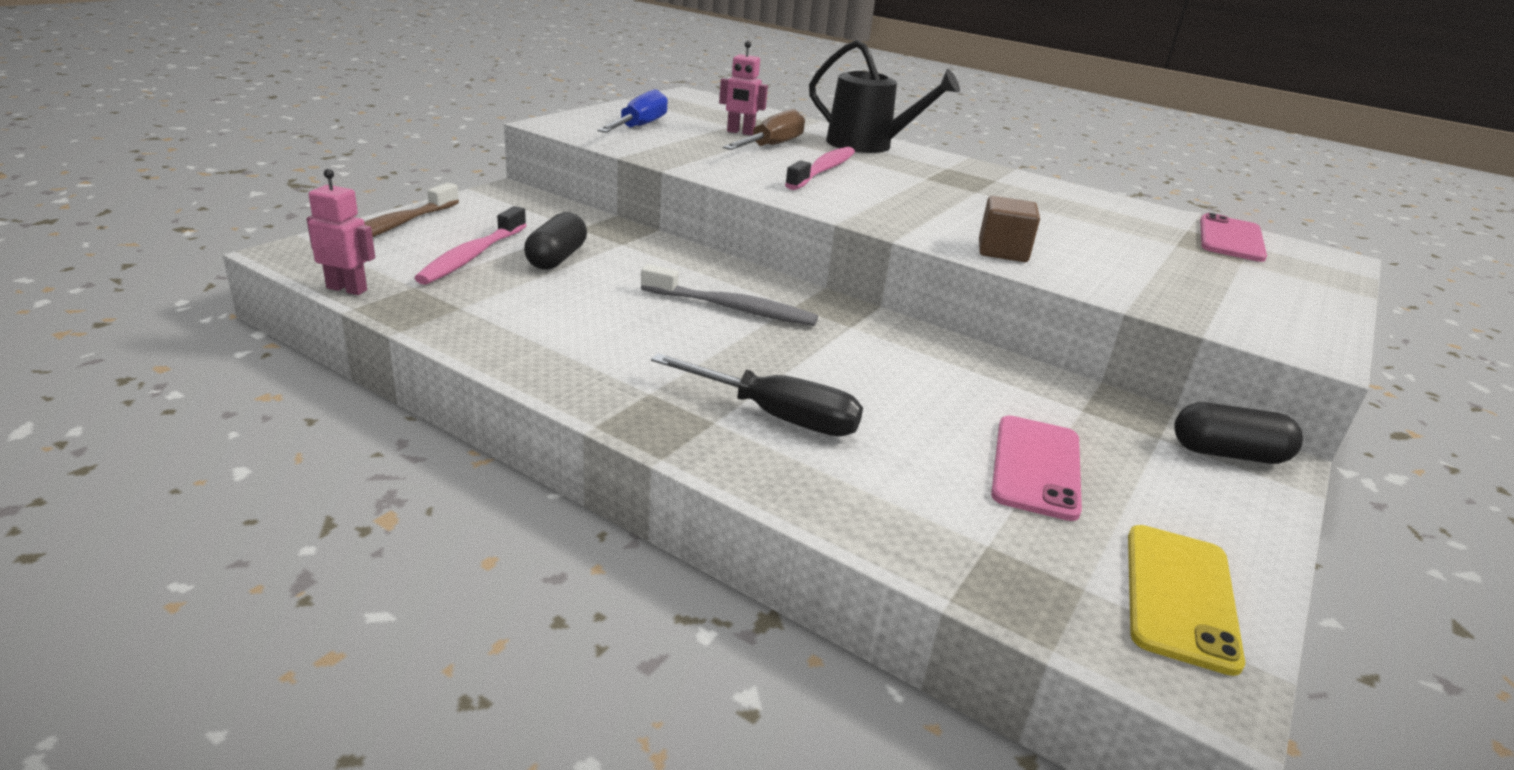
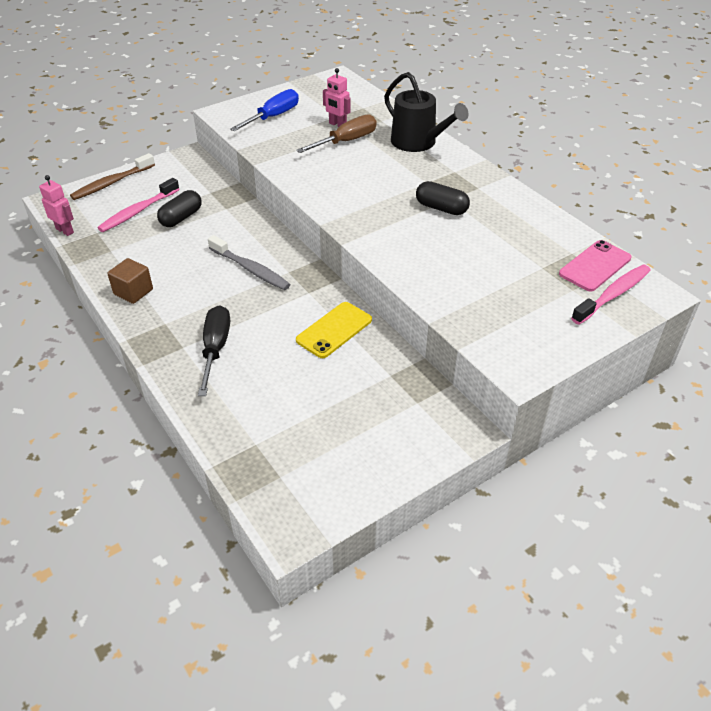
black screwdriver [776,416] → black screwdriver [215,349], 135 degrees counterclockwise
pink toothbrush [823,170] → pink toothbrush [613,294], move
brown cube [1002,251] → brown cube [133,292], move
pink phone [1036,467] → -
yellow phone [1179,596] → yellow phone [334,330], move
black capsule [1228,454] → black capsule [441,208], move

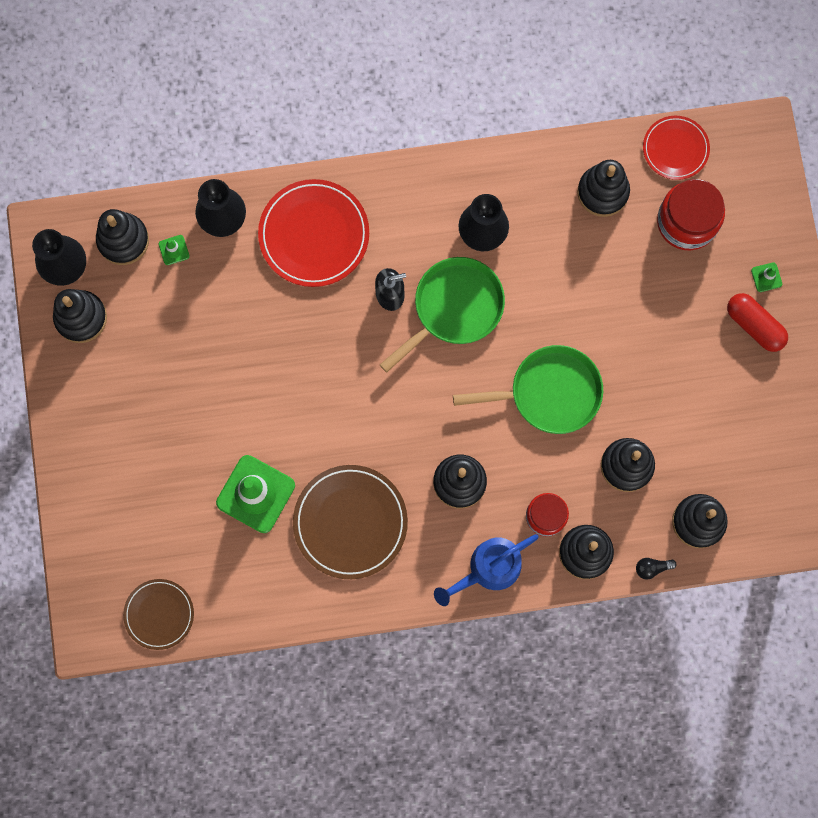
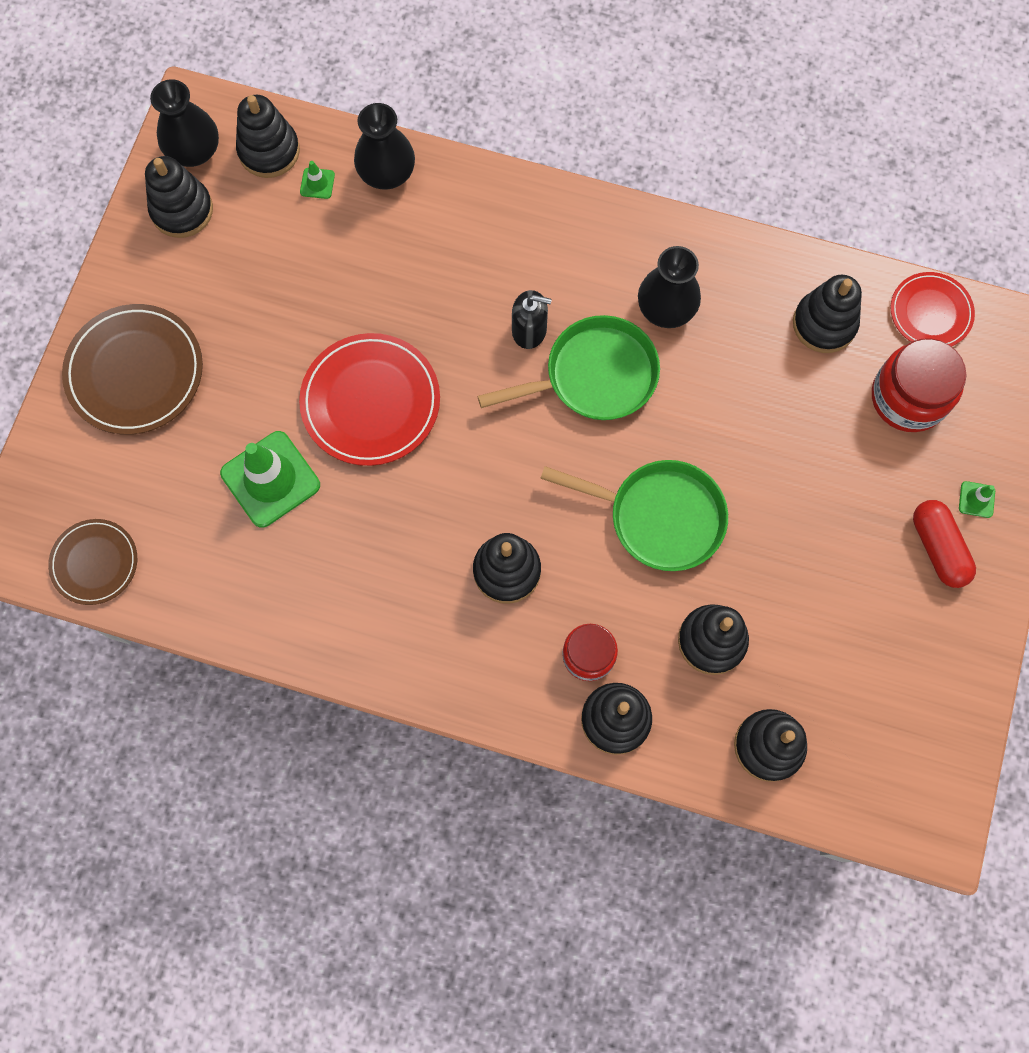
red plate [314,235] → red plate [370,402], move
brown plate [350,522] → brown plate [135,372], move
blue watering can [489,569] → -
black light bulb [652,568] → -

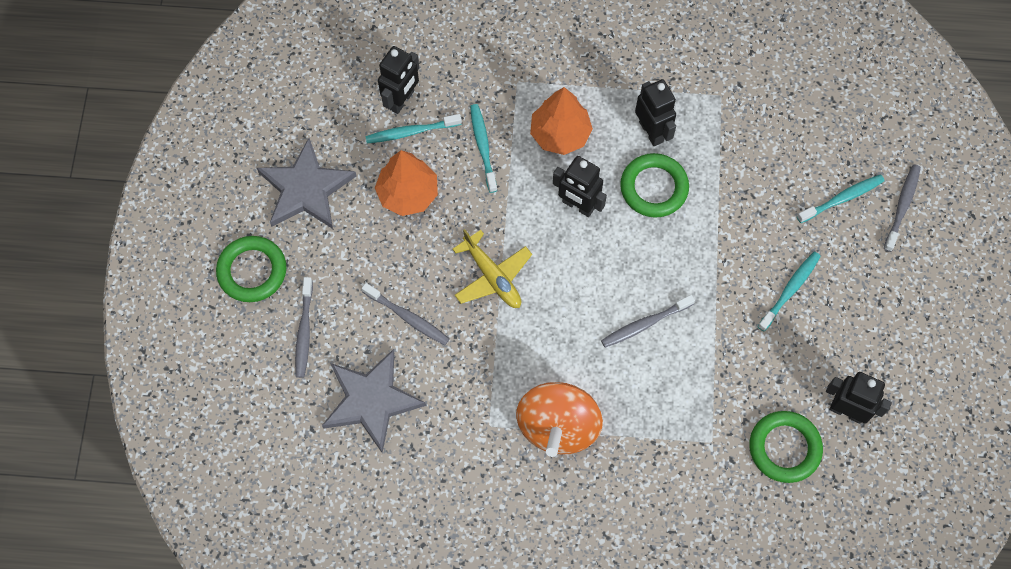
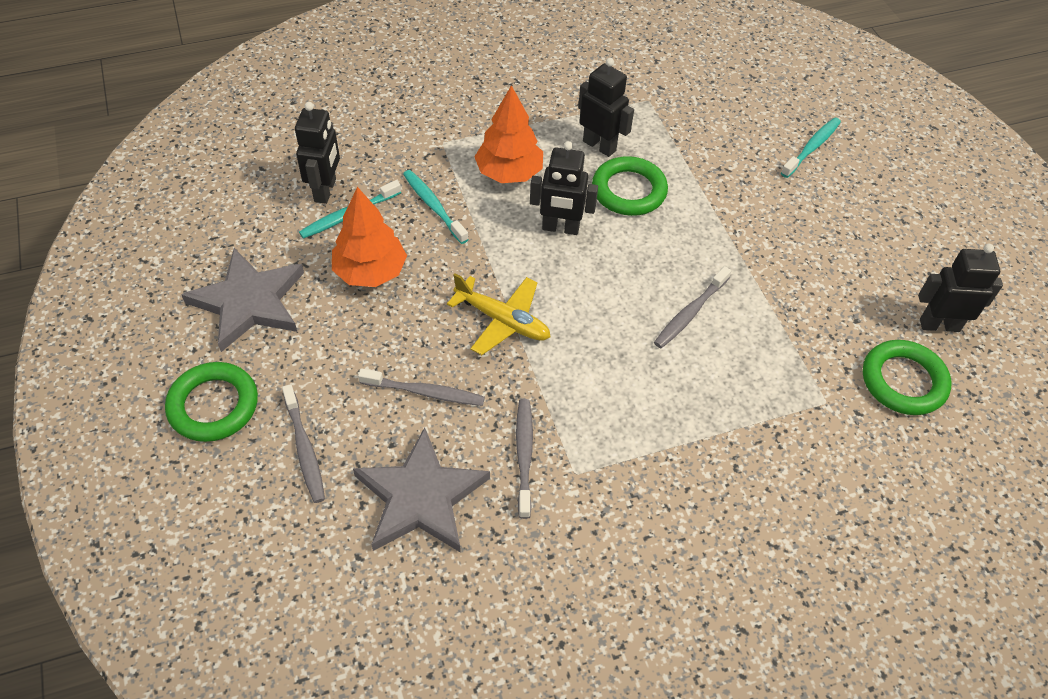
orange spinning top [558,426] → -
turquoise toothbrush [790,290] → -
grey toothbrush [902,206] → grey toothbrush [524,455], move

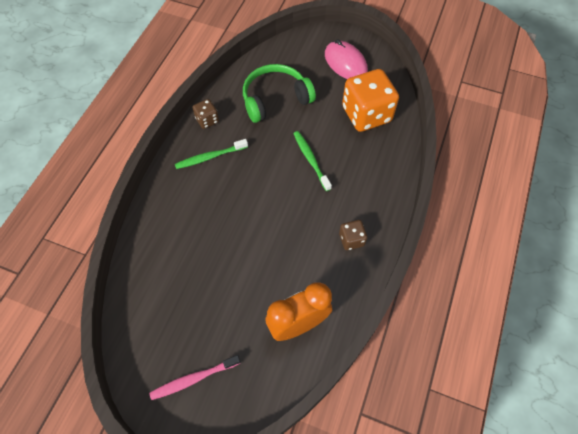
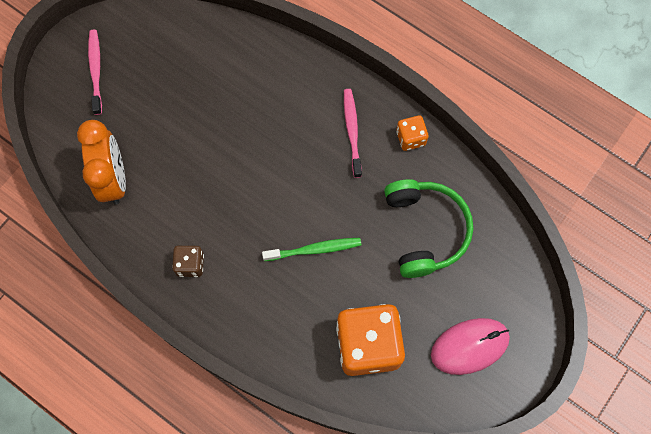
green toothbrush [210,157] → pink toothbrush [352,131]
brown dice [207,120] → orange dice [410,138]

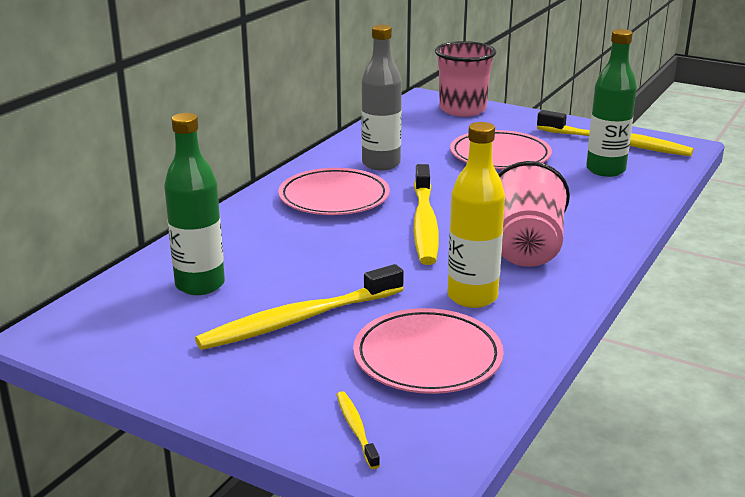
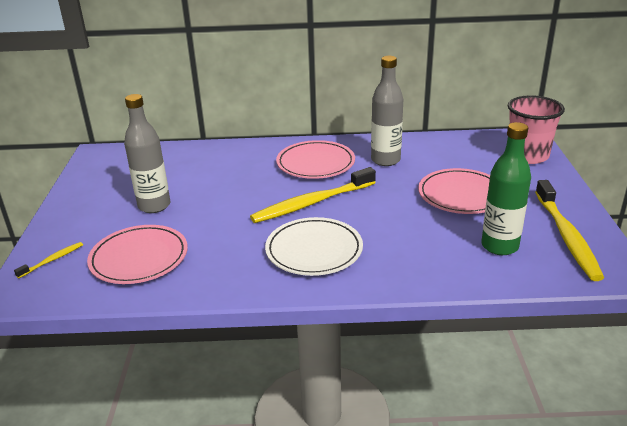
green bottle [200,285] → -
yellow toothbrush [299,319] → grey bottle [154,206]
yellow bottle [472,297] → -
pink cup [526,248] → white plate [314,250]

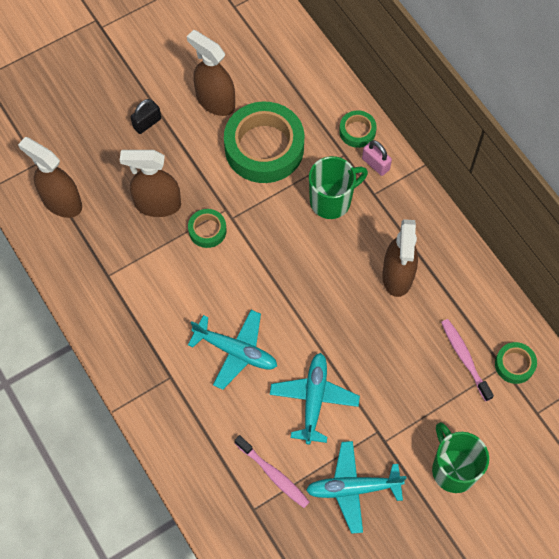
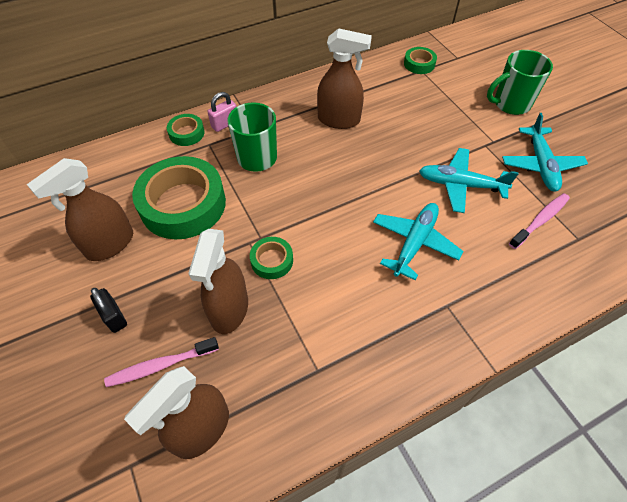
pink toothbrush [464,358] → pink toothbrush [160,365], move

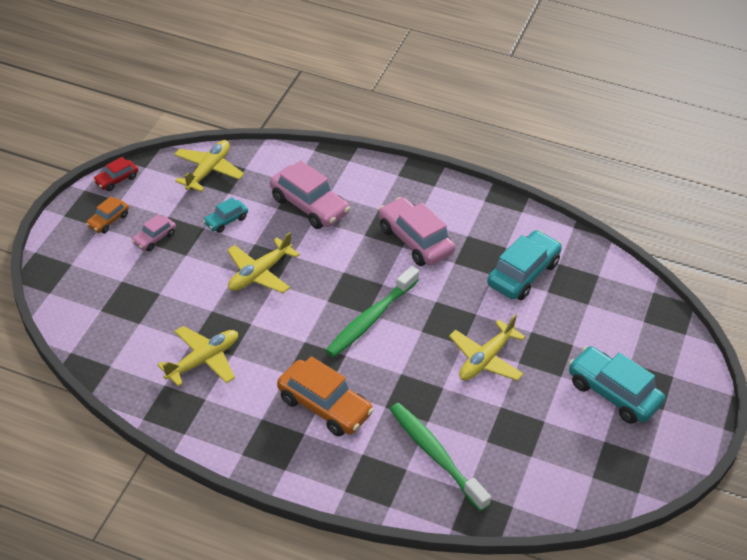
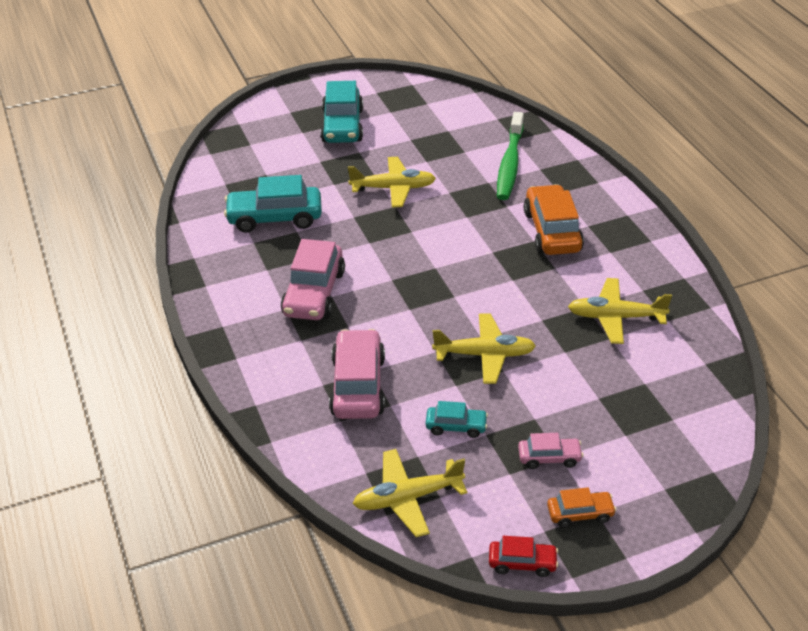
green toothbrush [371,318] → -

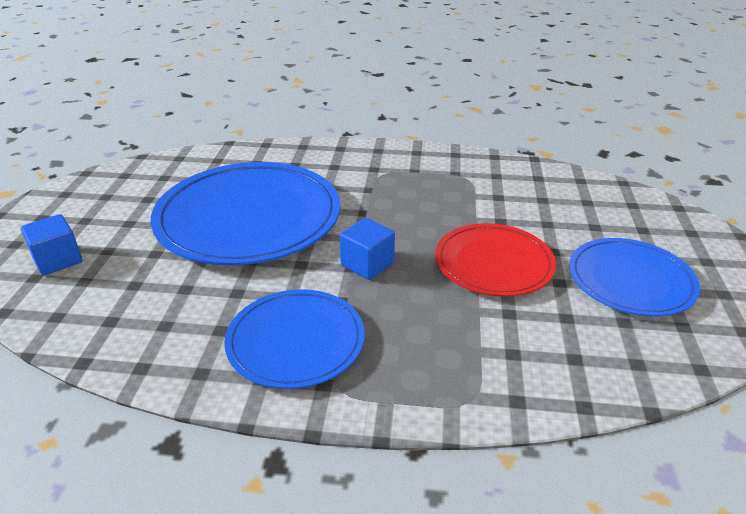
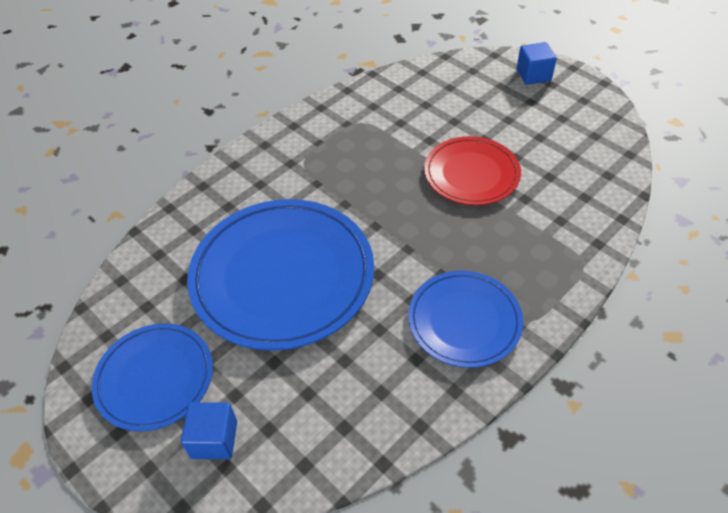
blue cube [367,264] → blue cube [533,75], move
blue plate [630,280] → blue plate [155,378], move

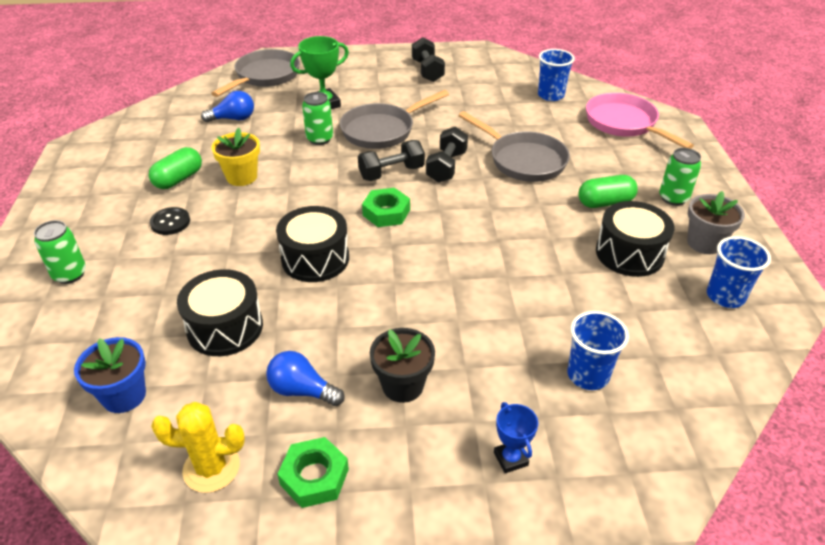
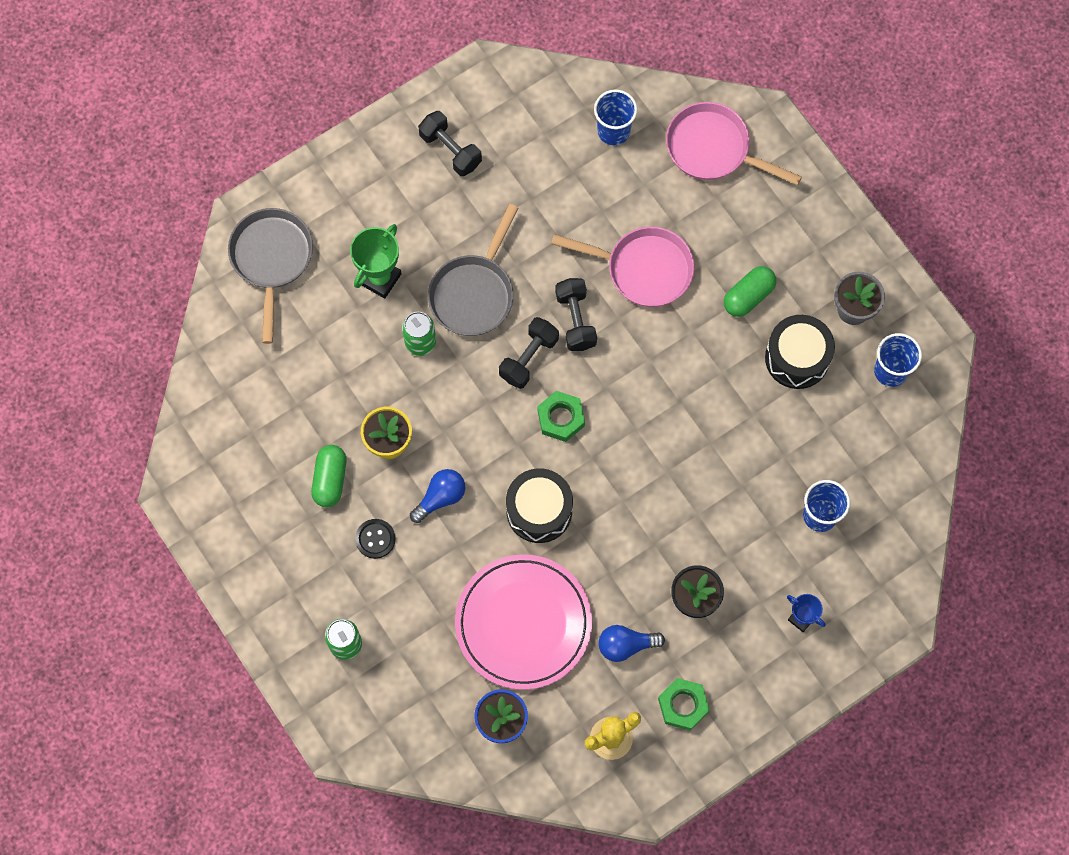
black drum [225,327] → pink plate [523,623]
blue light bulb [233,119] → blue light bulb [440,498], move
grey pan [523,160] → pink pan [643,269]
green can [673,198] → -

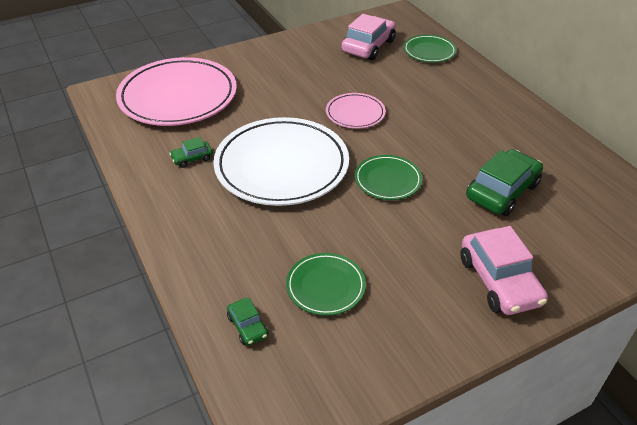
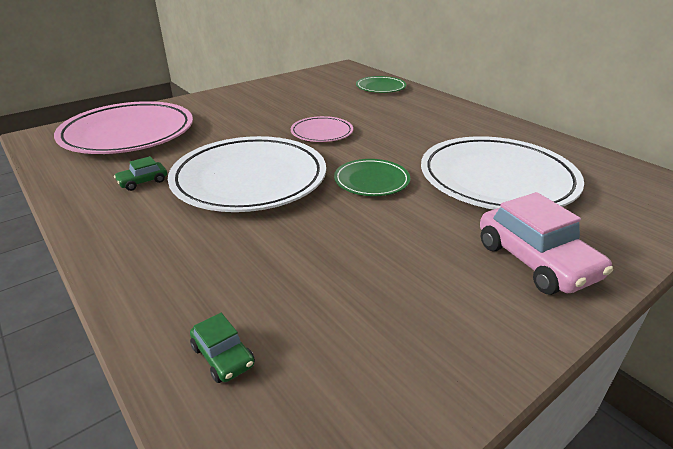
green plate [325,286] → -
pink car [368,46] → -
green car [502,191] → white plate [497,179]

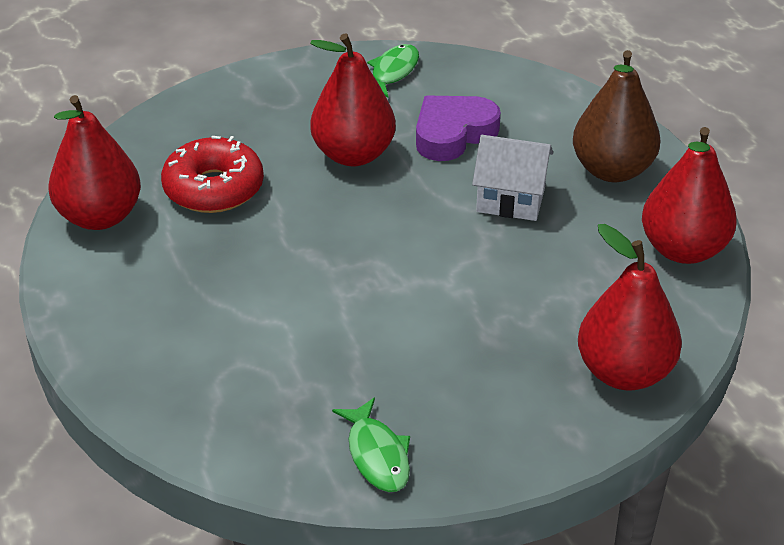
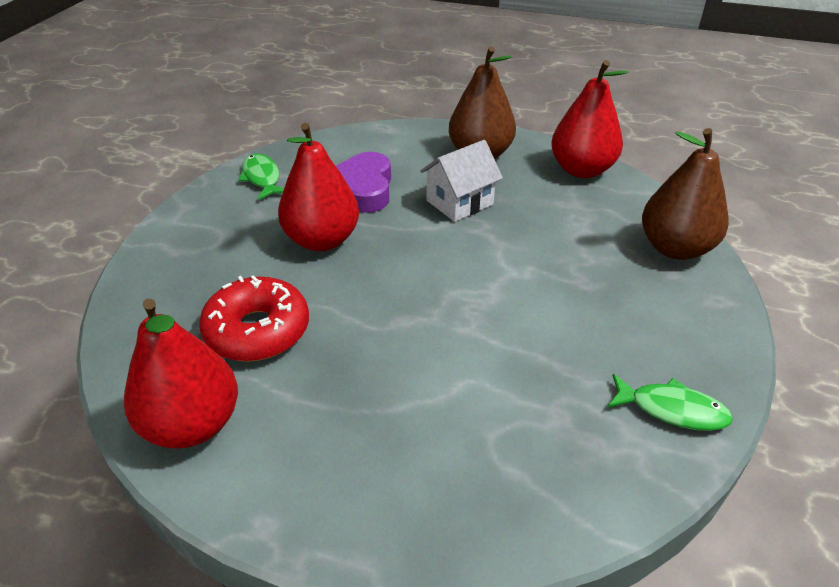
red pear [624,372] → brown pear [675,248]

